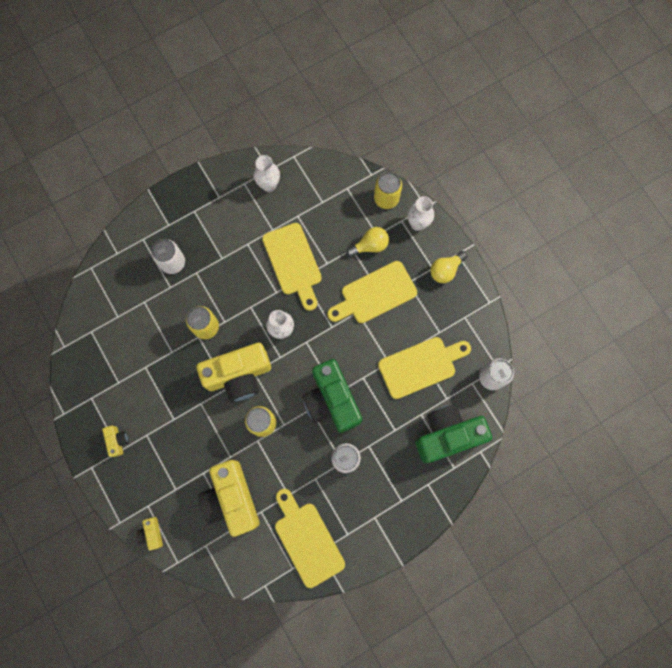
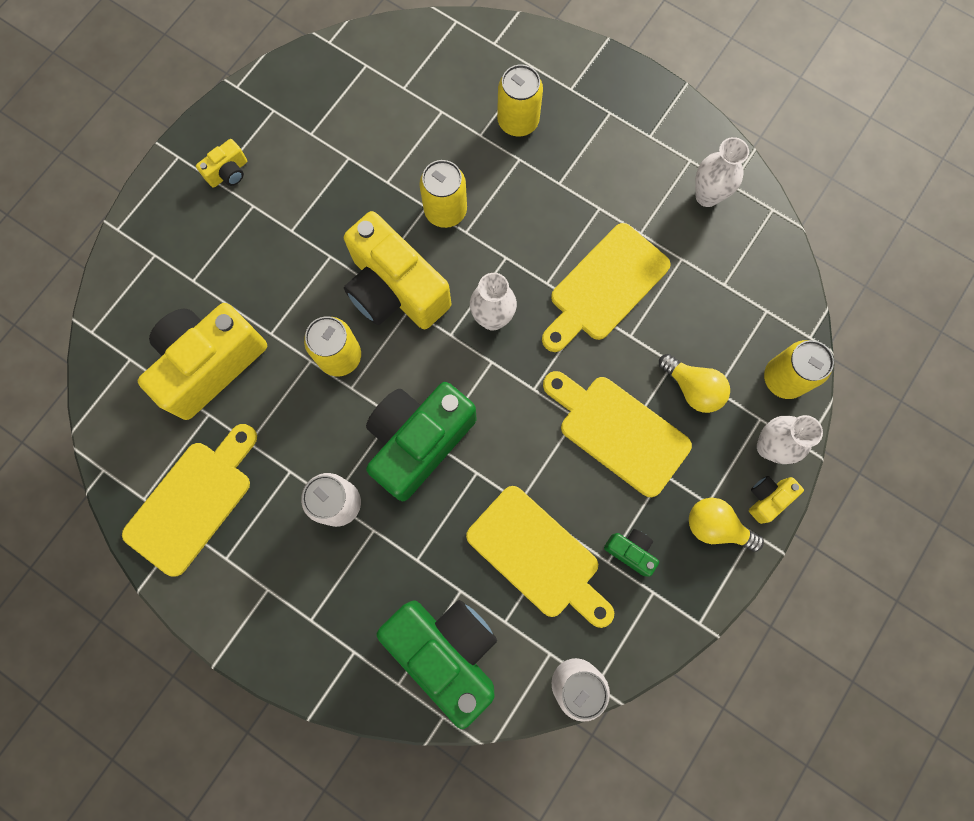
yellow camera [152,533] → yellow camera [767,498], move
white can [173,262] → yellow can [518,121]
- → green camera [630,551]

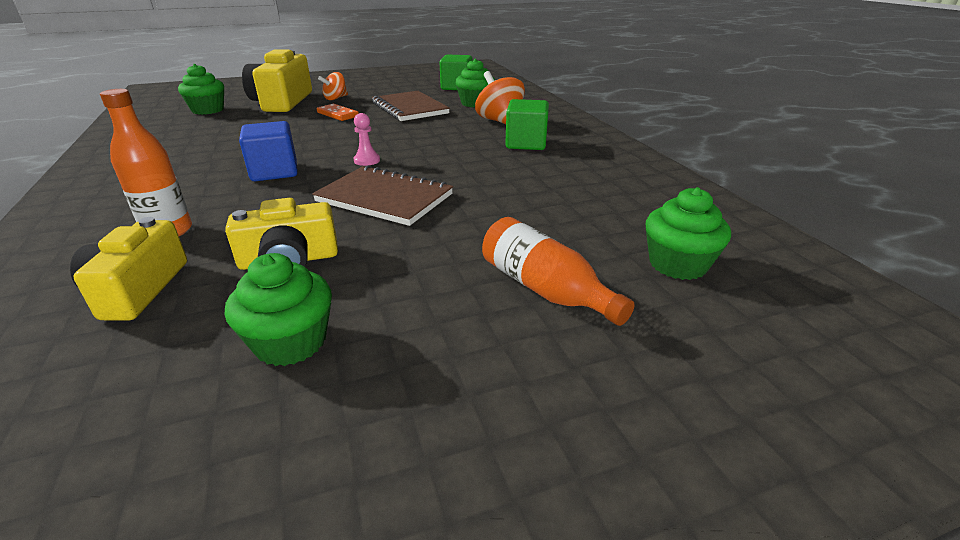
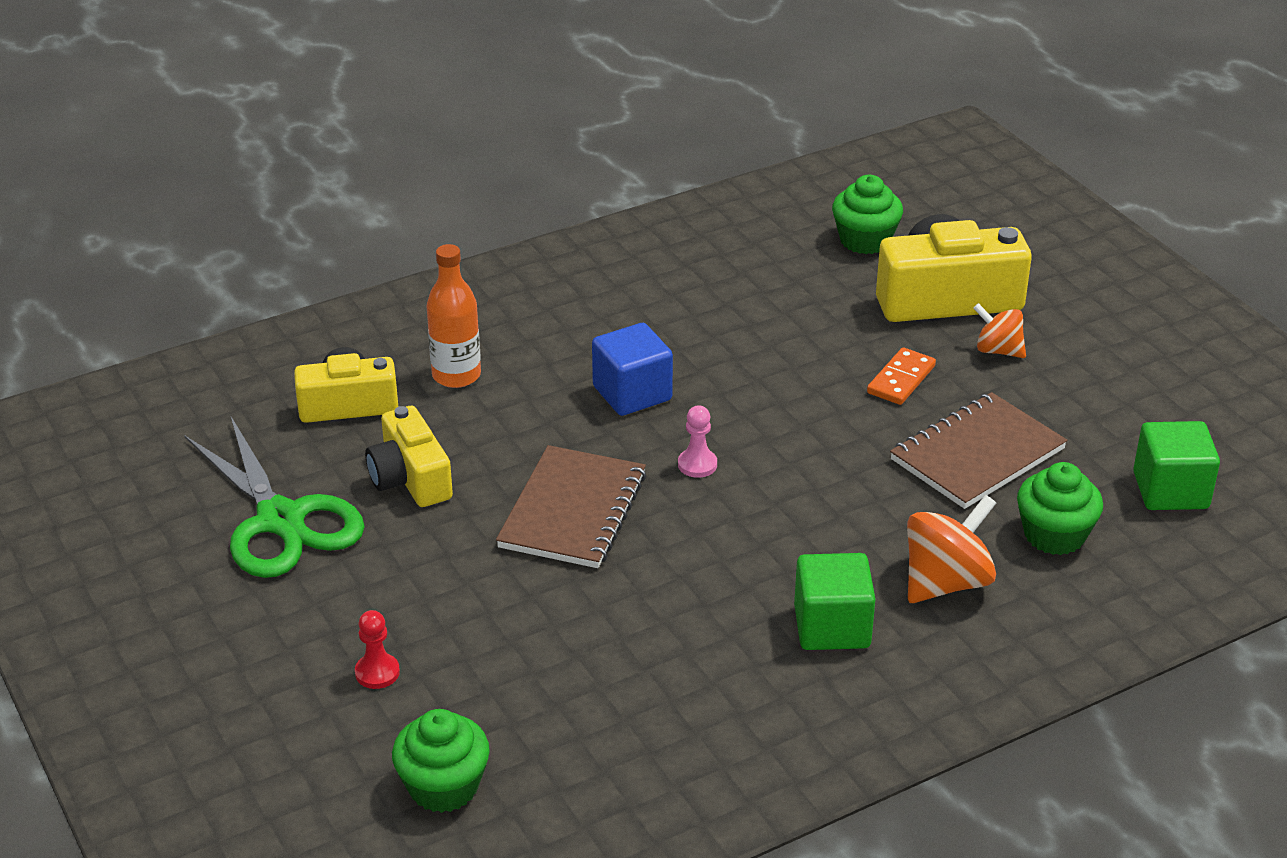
green cupcake [290,342] → green scissors [281,520]
orange bottle [544,289] → red pawn [377,672]

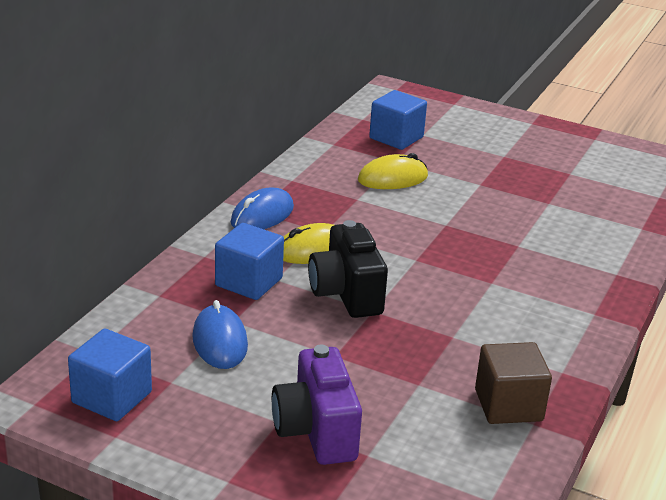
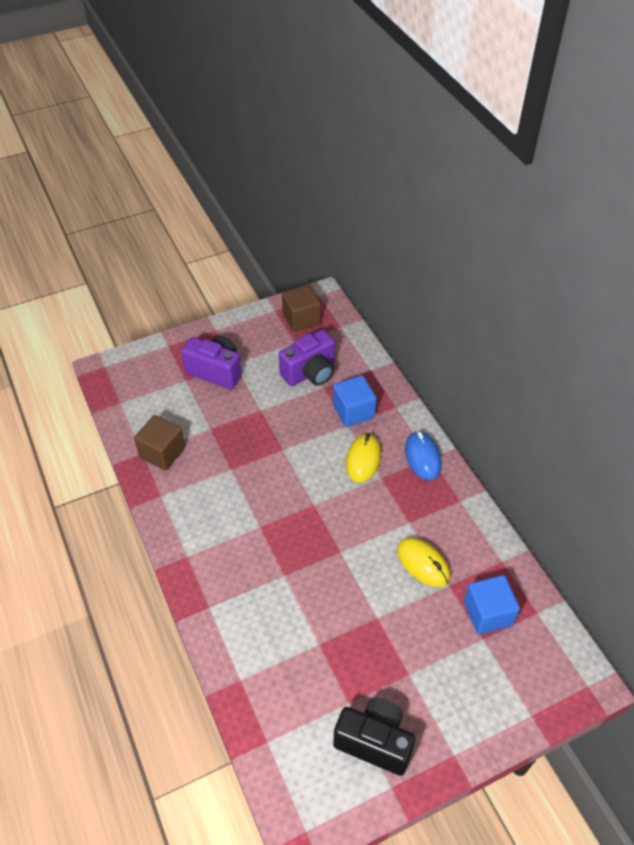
blue cube [112,397] → brown cube [301,319]
blue mouse [219,341] → purple camera [310,373]
black camera [346,294] → black camera [374,742], move
yellow mouse [392,178] → yellow mouse [423,563], 60 degrees counterclockwise

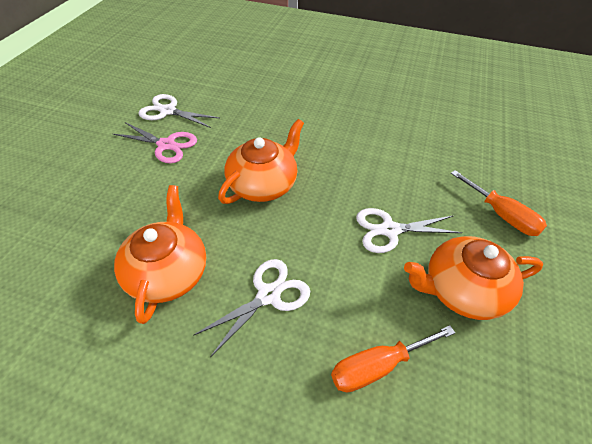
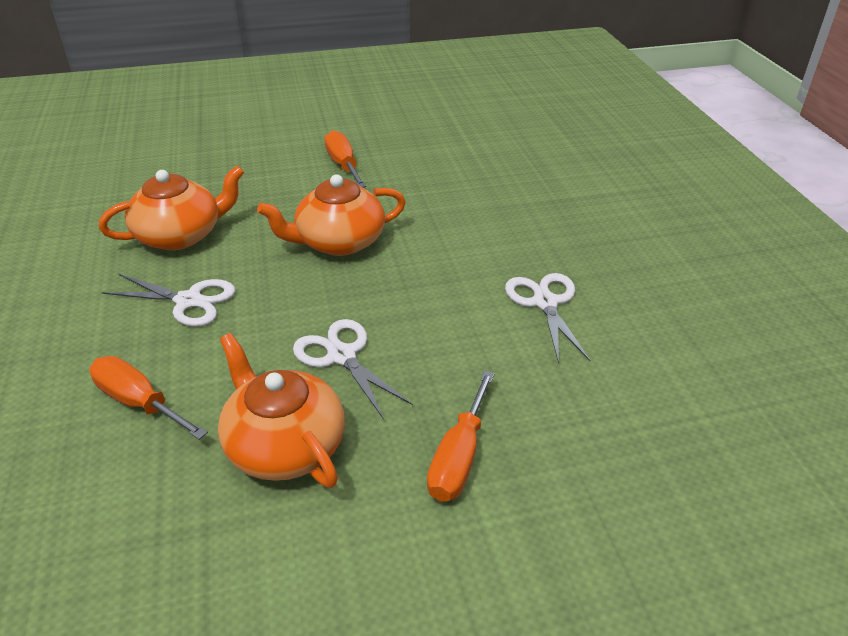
pink scissors [166,145] → orange screwdriver [343,165]
white scissors [168,111] → white scissors [545,303], move
orange teapot [263,184] → orange teapot [339,242], 150 degrees clockwise

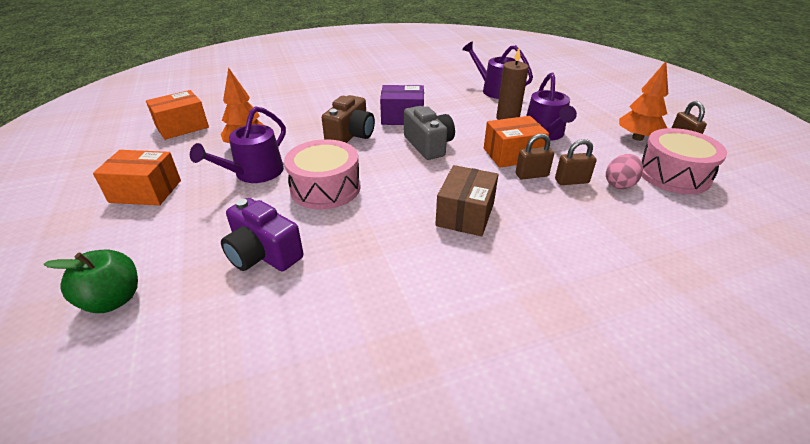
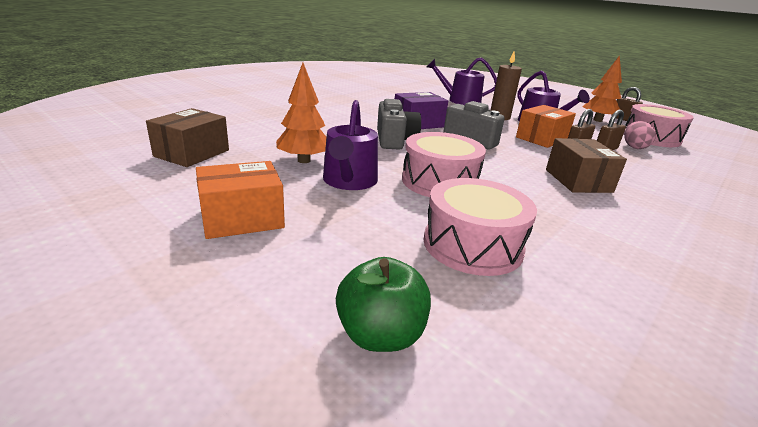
orange box [182,127] → brown box [192,153]
purple camera [263,254] → pink drum [472,245]
brown camera [351,135] → grey camera [395,140]

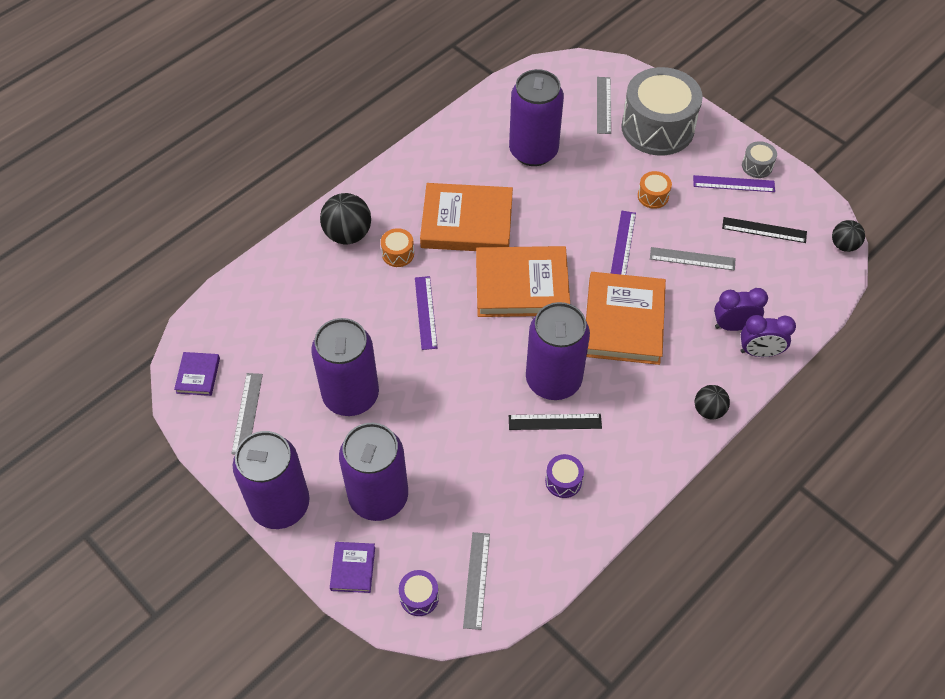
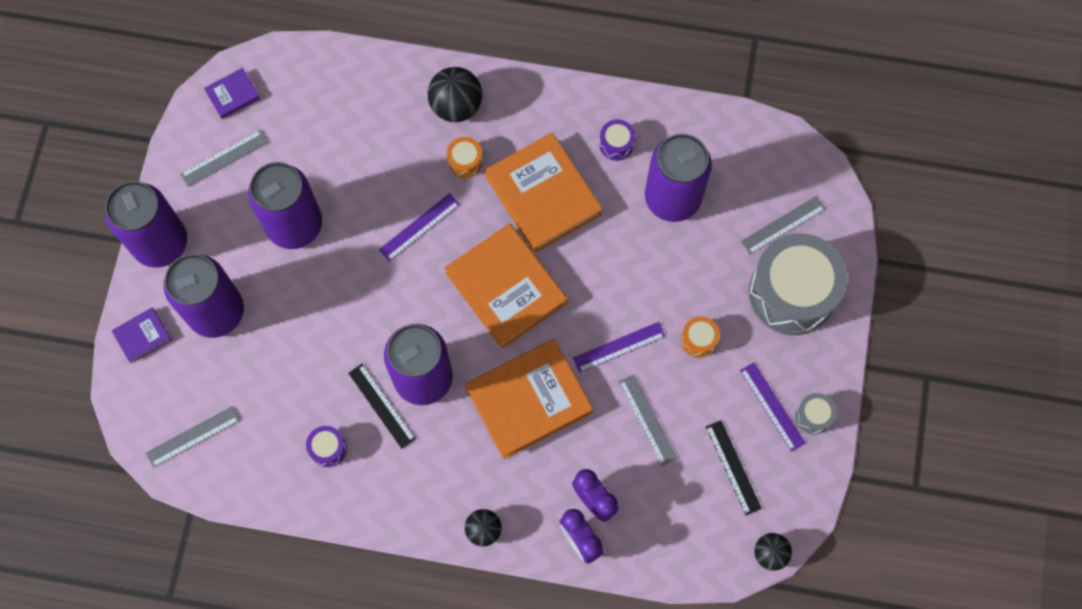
purple drum [419,597] → purple drum [616,144], move

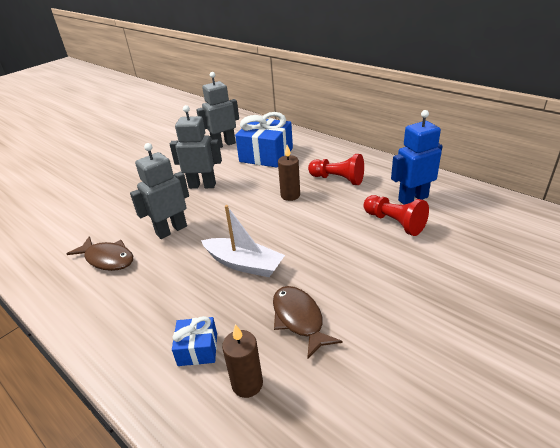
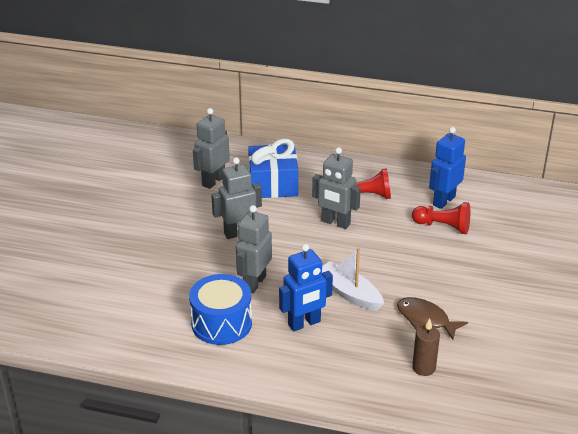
brown fish [107,259] → blue drum [221,323]
blue gift [198,349] → -
white boat [244,264] → white boat [349,293], 135 degrees counterclockwise
brown candle [290,195] → grey robot [335,223]
- → blue robot [304,323]

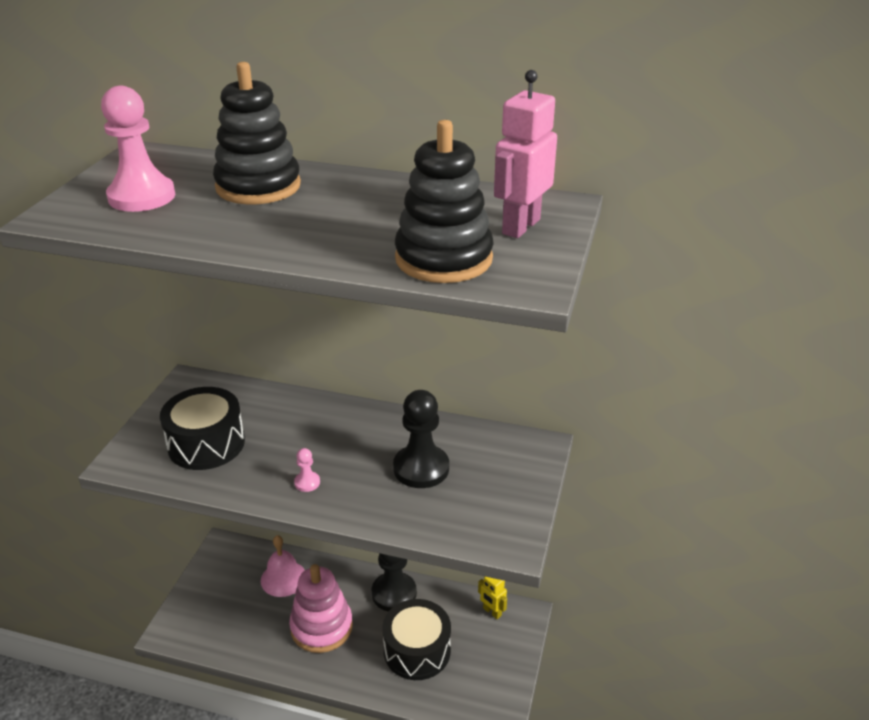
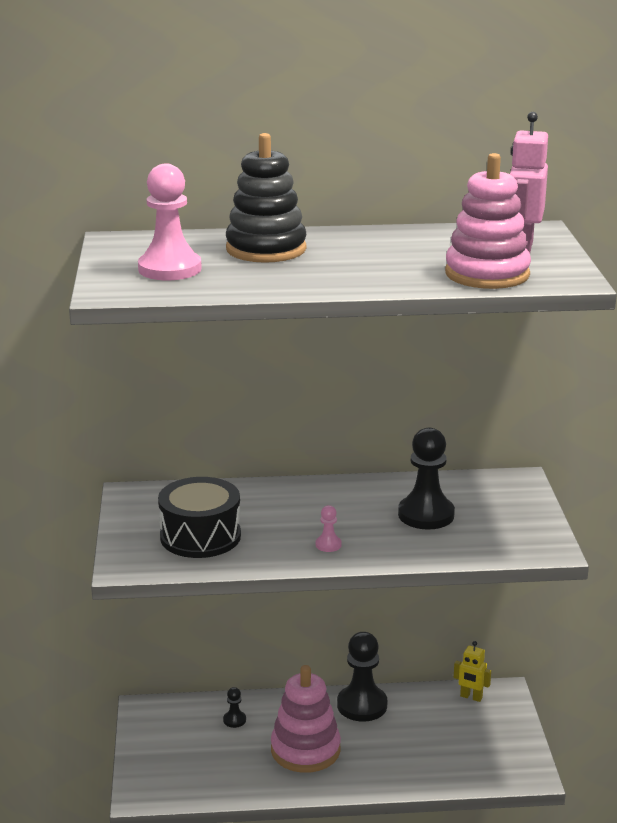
pink bell [283,578] → black pawn [234,720]
black drum [417,650] → -
black stacking toy [443,259] → pink stacking toy [487,274]

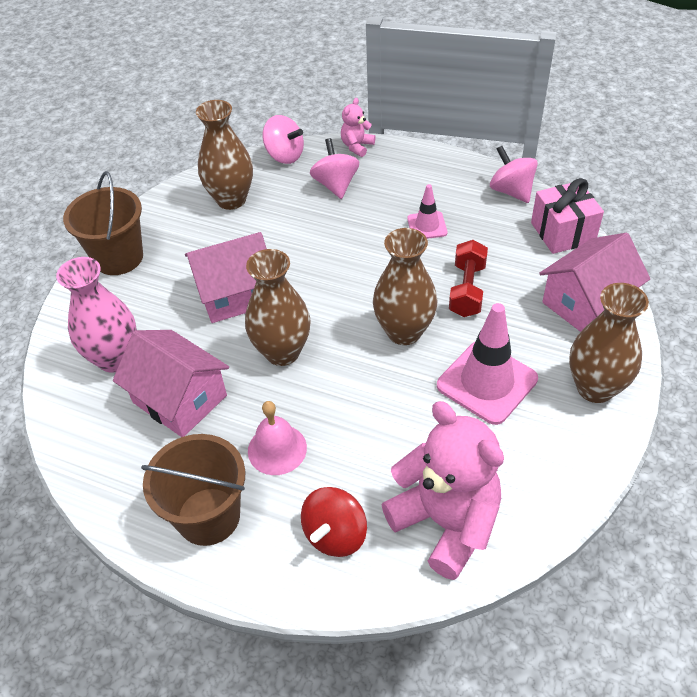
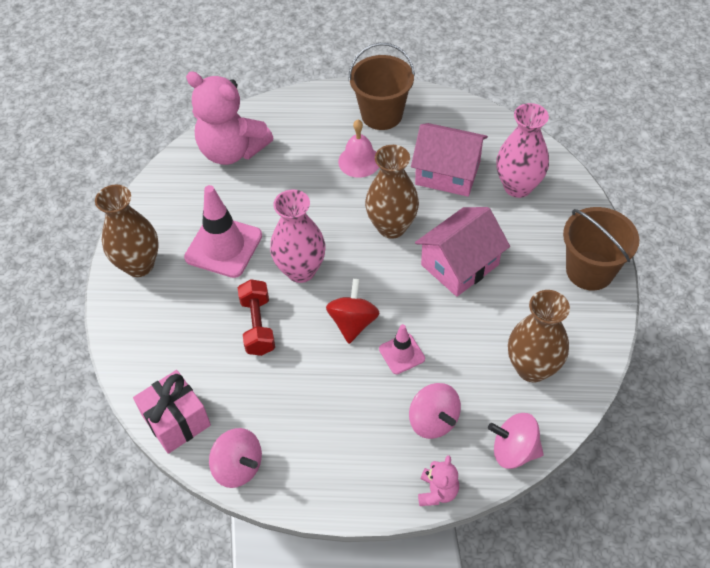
red spinning top [335,534] → red spinning top [353,322], move
brown vase [404,332] → pink vase [301,270]
pink traffic cone [427,226] → pink traffic cone [401,354], move
pink house [586,303] → -

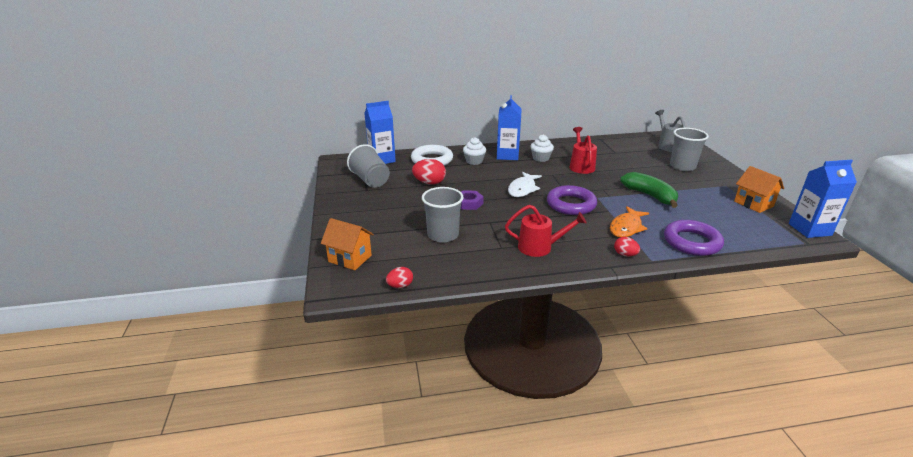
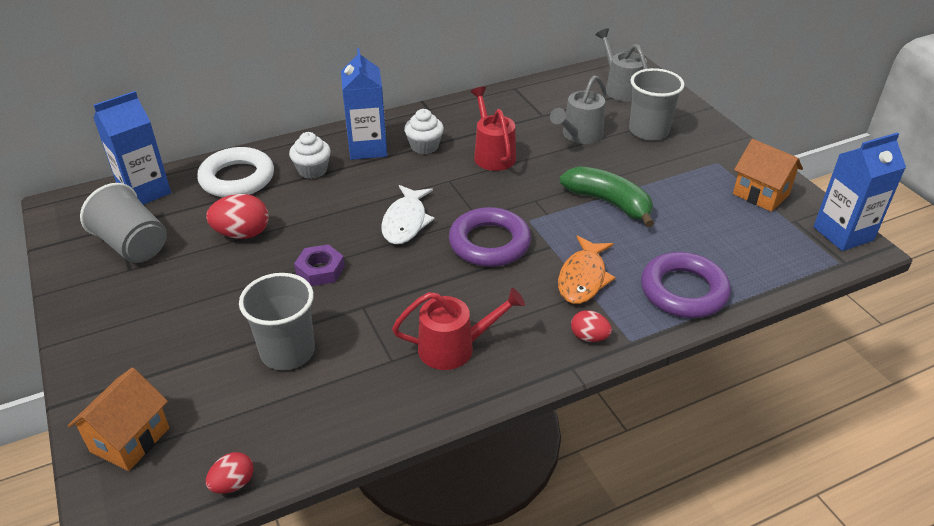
orange house [350,258] → orange house [130,439], 75 degrees counterclockwise
- → grey watering can [579,135]

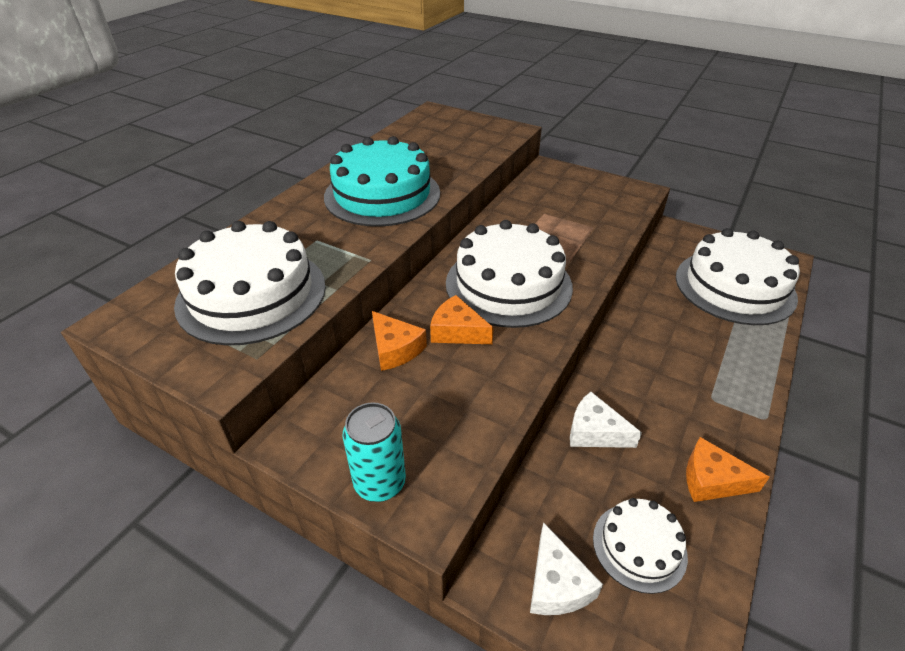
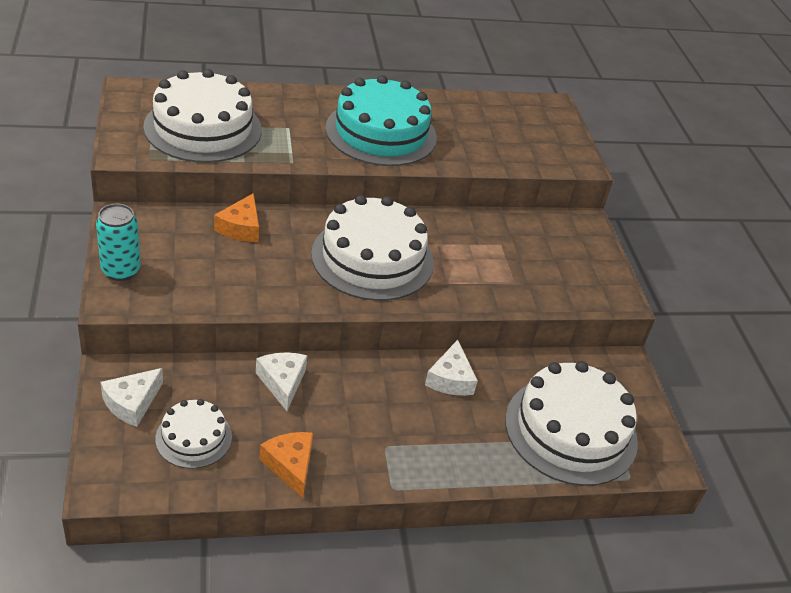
orange cheese [457,331] → -
- → white cheese [450,379]

